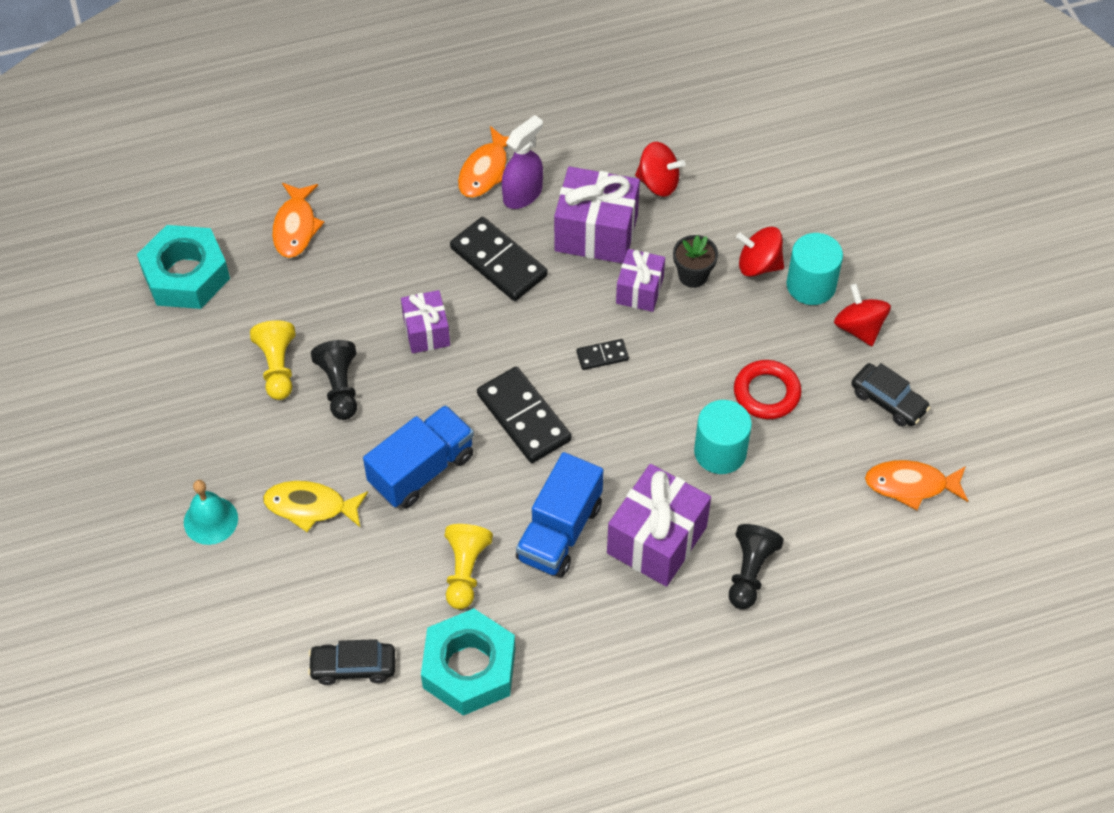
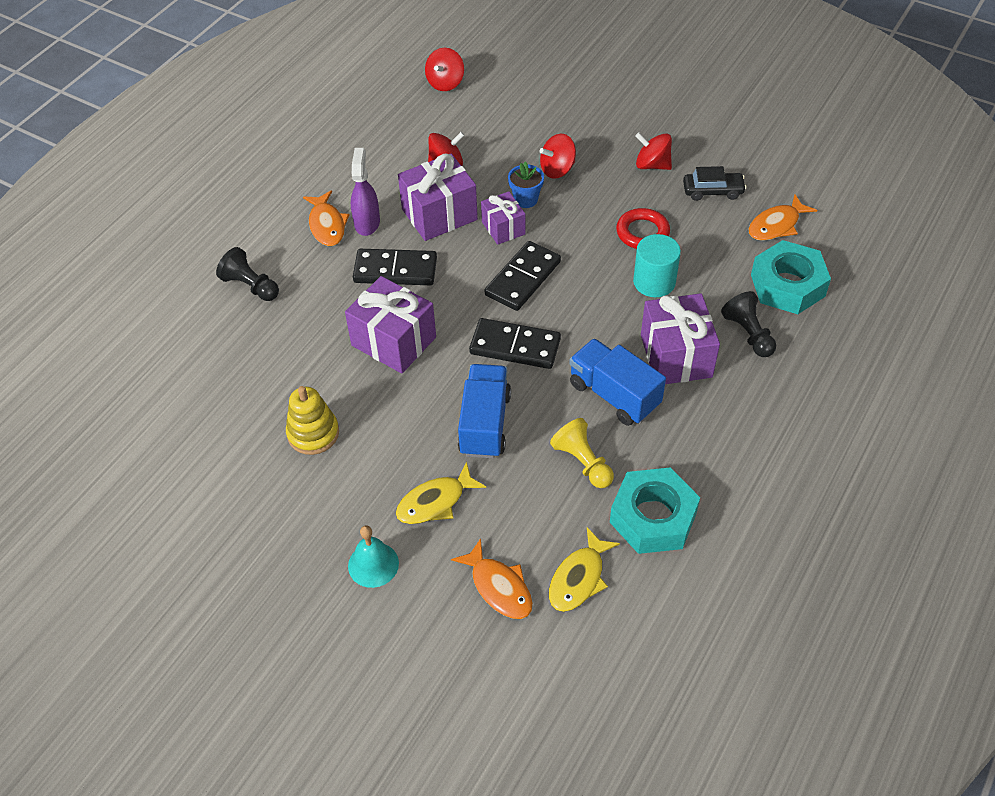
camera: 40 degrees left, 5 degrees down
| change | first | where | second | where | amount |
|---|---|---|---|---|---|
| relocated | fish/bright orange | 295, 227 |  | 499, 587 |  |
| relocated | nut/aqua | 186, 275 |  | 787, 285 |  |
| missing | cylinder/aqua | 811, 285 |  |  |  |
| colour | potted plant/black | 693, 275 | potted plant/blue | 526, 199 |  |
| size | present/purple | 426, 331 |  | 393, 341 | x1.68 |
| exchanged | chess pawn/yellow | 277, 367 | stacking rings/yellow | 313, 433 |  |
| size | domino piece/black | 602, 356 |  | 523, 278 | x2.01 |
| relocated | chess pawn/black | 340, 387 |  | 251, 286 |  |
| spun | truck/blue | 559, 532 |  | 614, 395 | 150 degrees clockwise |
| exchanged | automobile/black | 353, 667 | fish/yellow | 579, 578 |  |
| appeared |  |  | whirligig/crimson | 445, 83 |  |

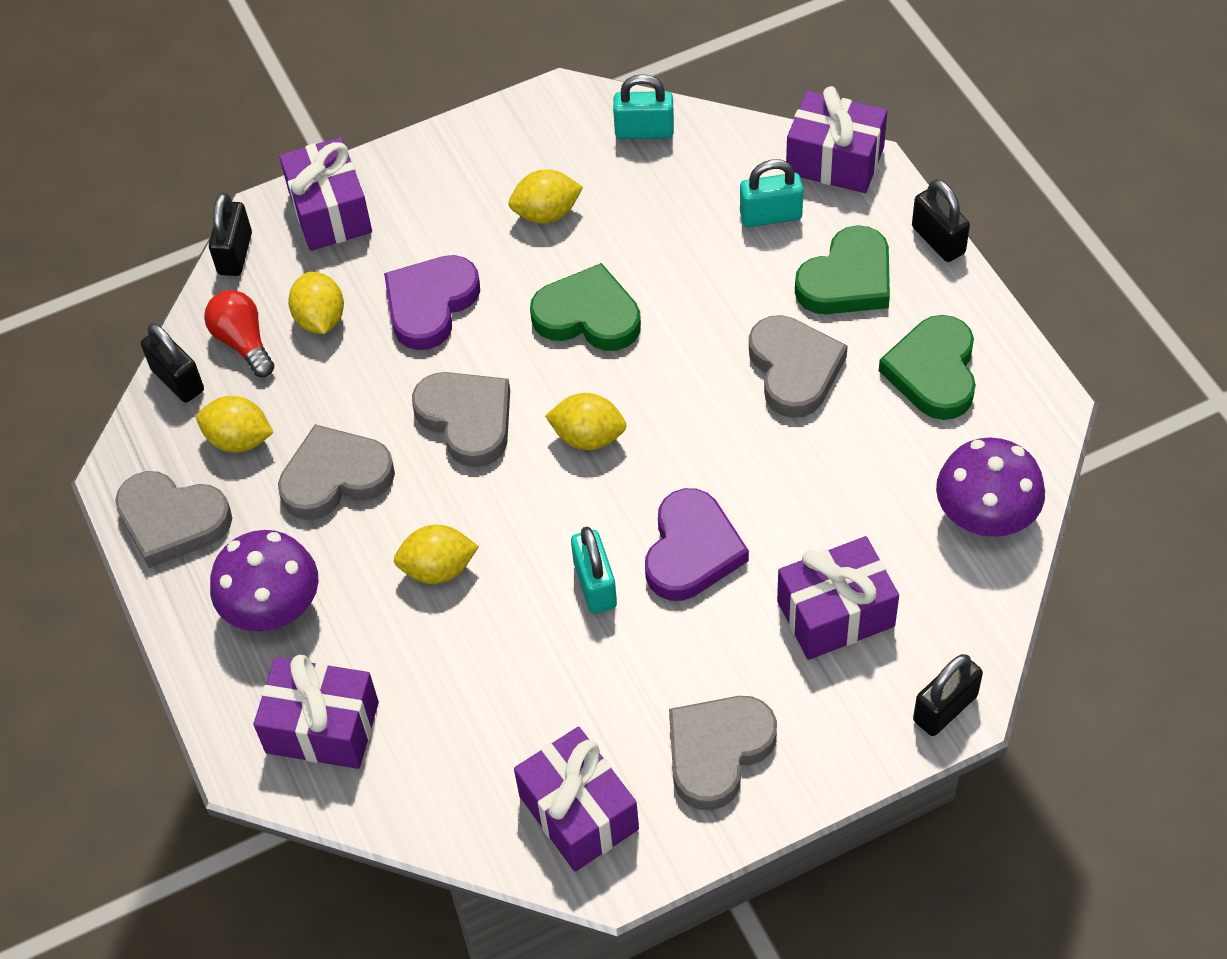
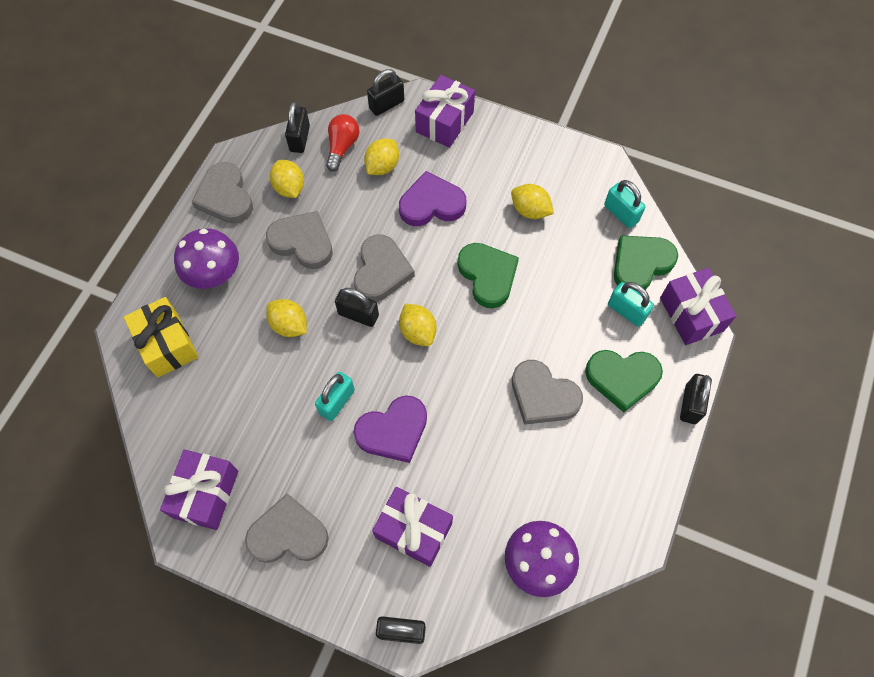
camera: 45 degrees right, 10 degrees up
| change | first | where | second | where | amount |
|---|---|---|---|---|---|
| spun | heart shape/gray | 794, 369 |  | 543, 396 | 90 degrees clockwise |
| relocated | heart shape/emerald | 933, 372 |  | 640, 264 |  |
| colour | present/purple | 322, 727 | present/yellow | 167, 344 |  |
| appeared |  |  | lock/black | 358, 314 |  |

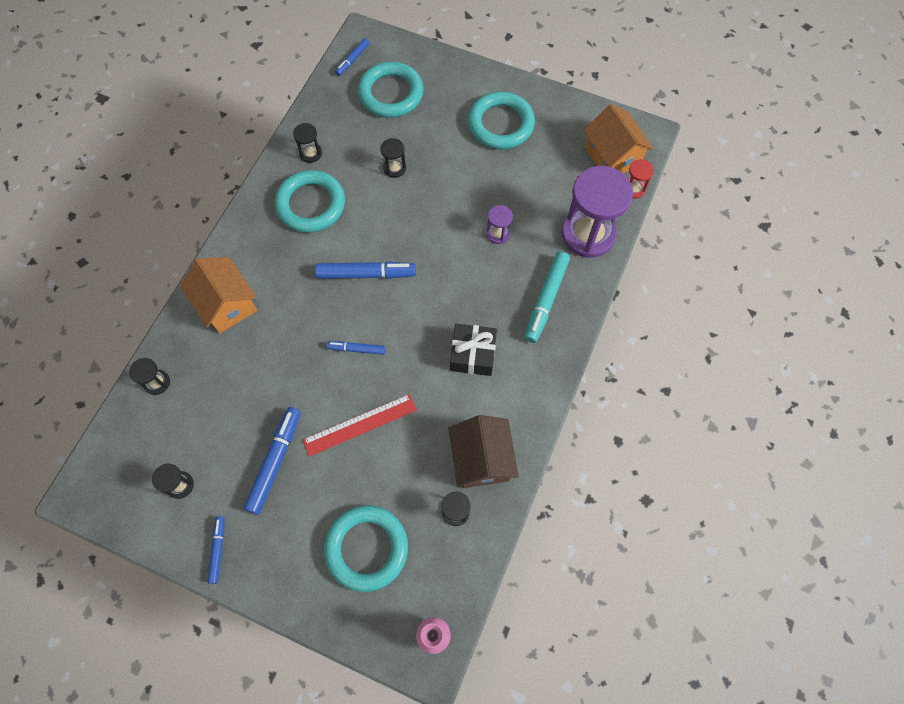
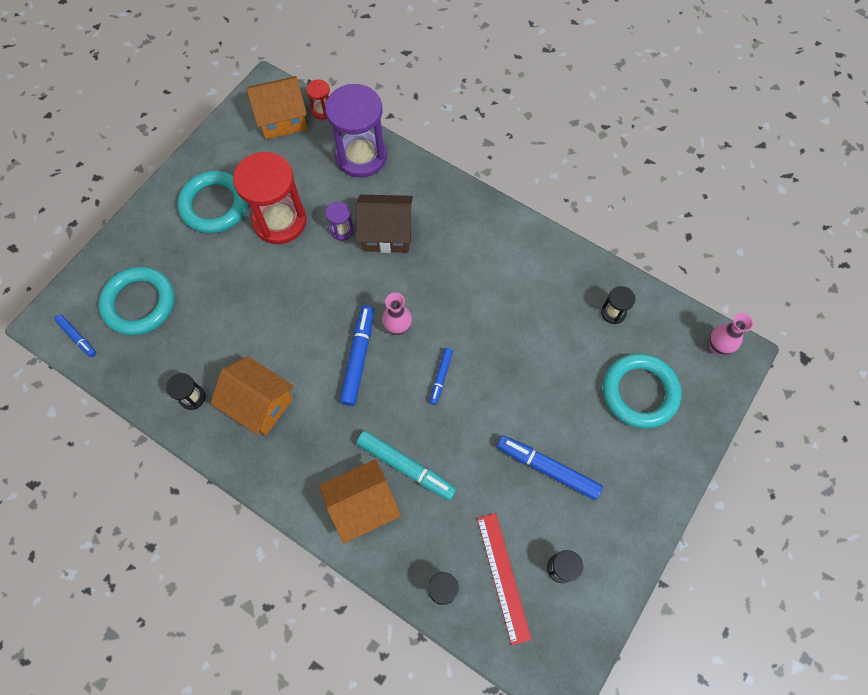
camera: 80 degrees left, 0 degrees up
| change | first | where | second | where | amount |
|---|---|---|---|---|---|
| missing | sandglass/black | 394, 168 |  |  |  |
| exchanged | torus/aqua | 311, 204 | cottage/bright orange | 260, 404 |  |
| relocated | marker/aqua | 546, 299 |  | 405, 466 |  |
| missing | present/black | 473, 354 |  |  |  |
| relocated | ruler/crimson | 360, 424 |  | 503, 577 |  |
| relocated | cottage/dark brown | 481, 459 |  | 386, 233 |  |
| missing | marker/blue | 218, 550 |  |  |  |
| appeared |  |  | sandglass/crimson | 280, 221 |  |
| appeared |  |  | vase/rosy | 398, 328 |  |

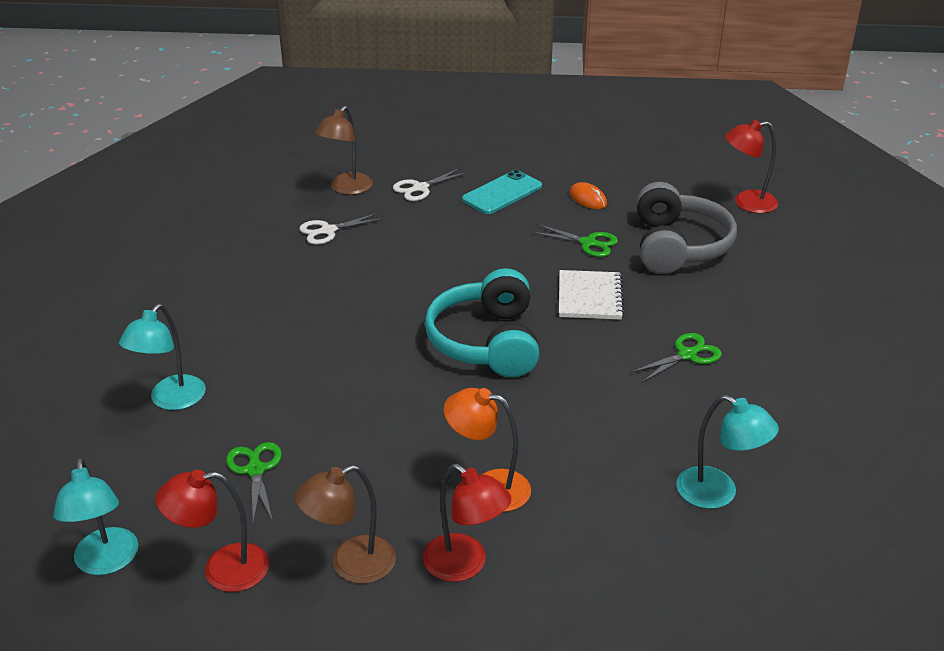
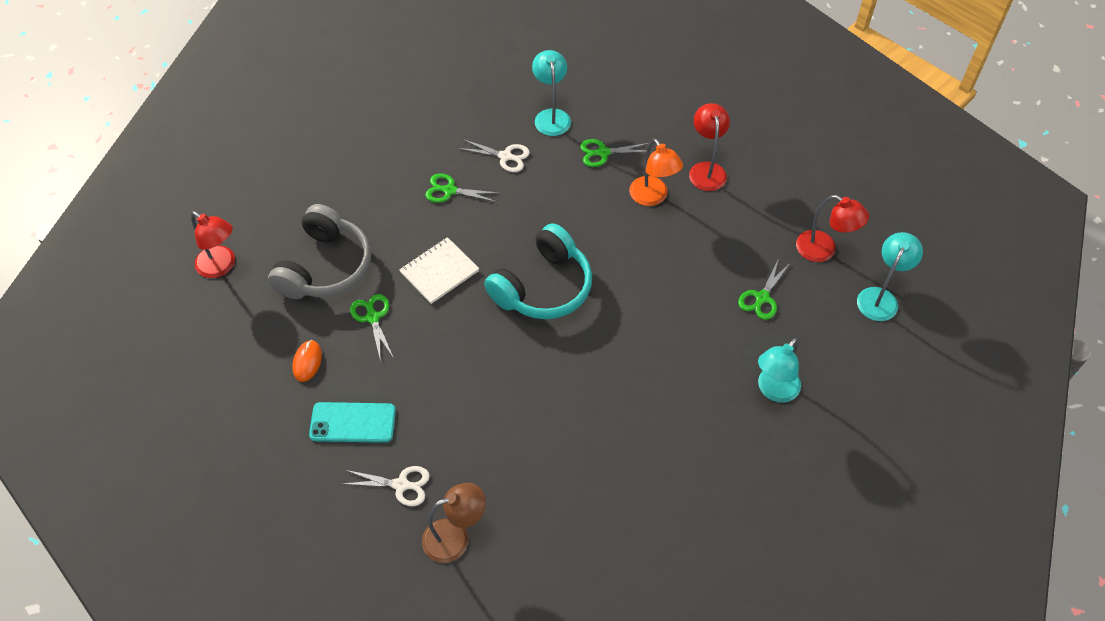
camera: 135 degrees left, 20 degrees up
| change | first | where | second | where | amount |
|---|---|---|---|---|---|
| spun | headset/gray | 678, 246 |  | 325, 267 | 150 degrees clockwise |
| relocated | shears/white | 328, 231 |  | 505, 156 |  |
| spun | reading lamp/aqua | 171, 400 |  | 774, 391 | 150 degrees clockwise |
| missing | reading lamp/dark brown | 351, 565 |  |  |  |
| appeared |  |  | shears/emerald | 602, 153 |  |

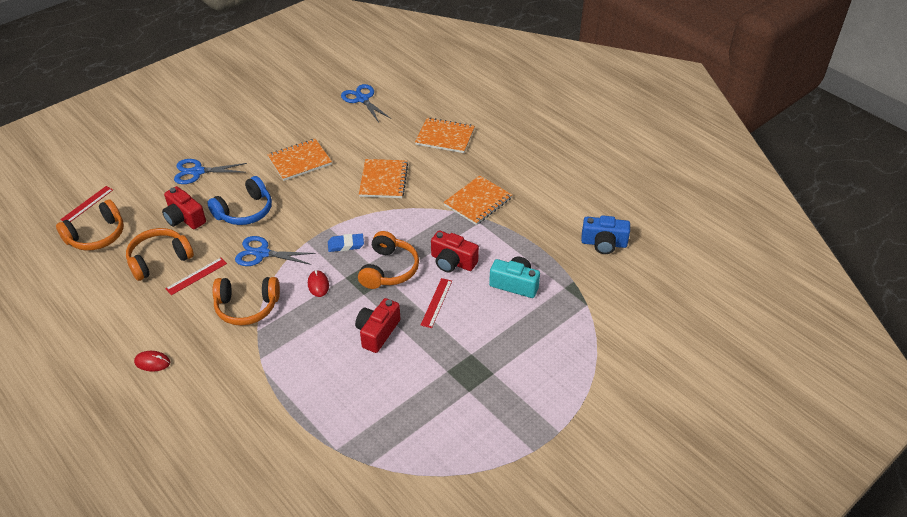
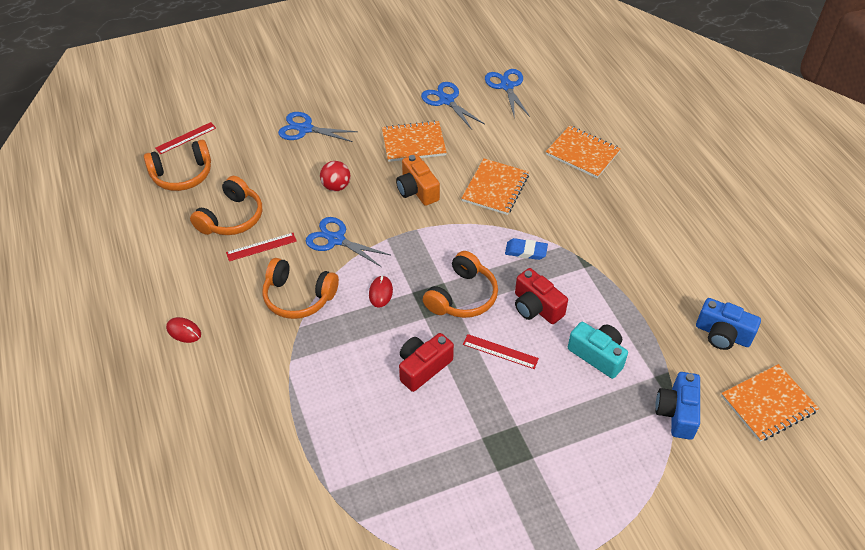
camera: 20 degrees right, 5 degrees up
| change | first | where | second | where | amount |
|---|---|---|---|---|---|
| relocated | notebook/bright orange | 478, 201 |  | 768, 404 |  |
| exchanged | headset/blue | 245, 211 | ball/crimson | 336, 186 |  |
| missing | compact camera/crimson | 184, 218 |  |  |  |
| spun | headset/bright orange | 159, 259 |  | 232, 218 | 135 degrees clockwise |
| relocated | gum eraser/blue | 346, 245 |  | 526, 251 |  |
| spun | ruler/crimson | 436, 302 |  | 500, 351 | 75 degrees clockwise |
| appeared |  |  | shears/blue | 446, 100 |  |
| appeared |  |  | compact camera/bright orange | 417, 190 |  |
| appeared |  |  | compact camera/blue | 677, 412 |  |

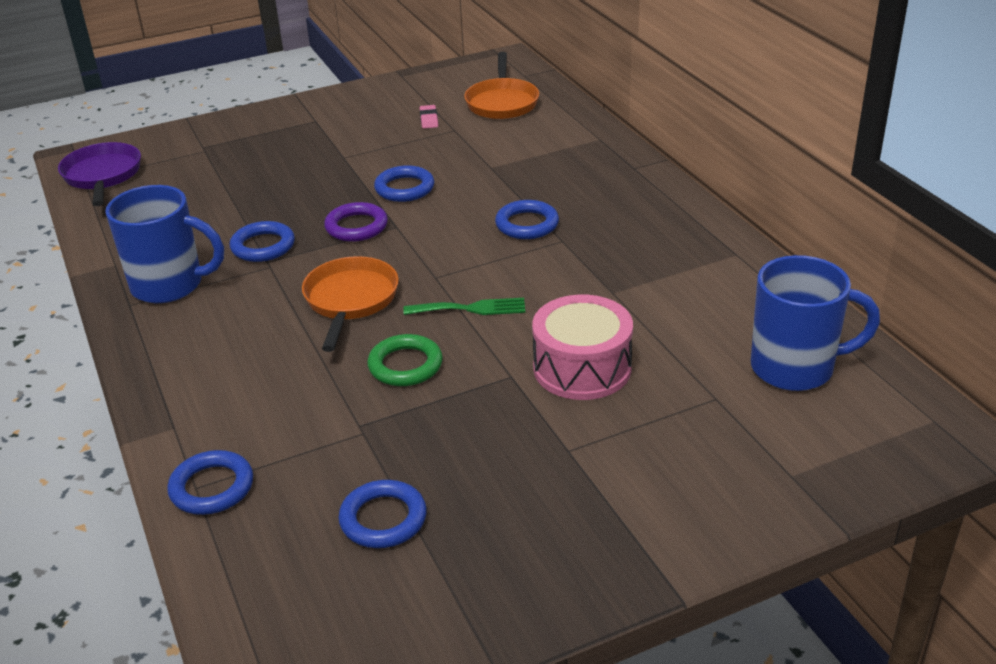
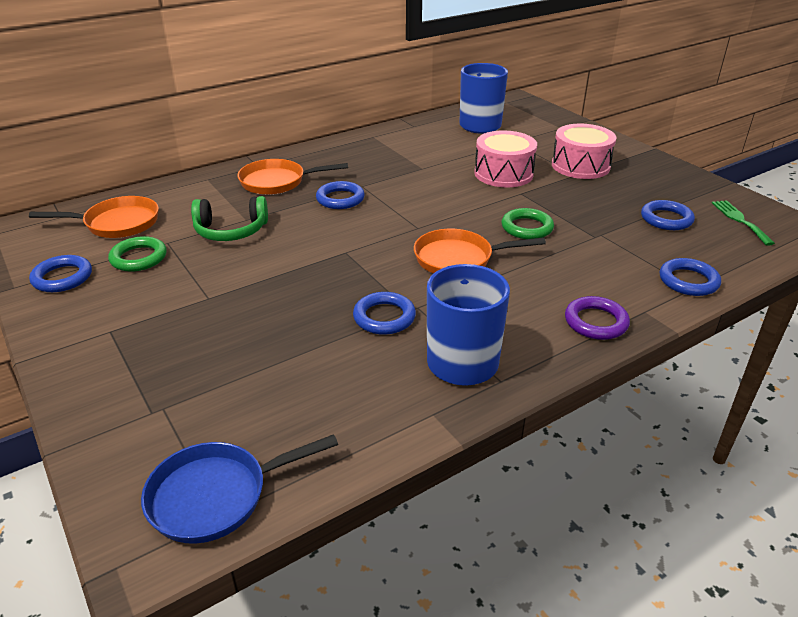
camera: 100 degrees left, 0 degrees up
| change | first | where | second | where | amount |
|---|---|---|---|---|---|
| exchanged | gum eraser/rosy | 429, 119 | torus/emerald | 138, 258 |  |
| colour | frying pan/purple | 103, 176 | frying pan/blue | 216, 495 |  |
| relocated | torus/blue | 404, 188 |  | 62, 277 |  |
| relocated | torus/purple | 356, 227 |  | 596, 322 |  |
| relocated | fork/emerald | 471, 308 |  | 740, 220 |  |
| appeared |  |  | toy drum/rosy | 580, 166 |  |
| appeared |  |  | frying pan/bright orange | 277, 182 |  |
| appeared |  |  | headset/emerald | 231, 231 |  |

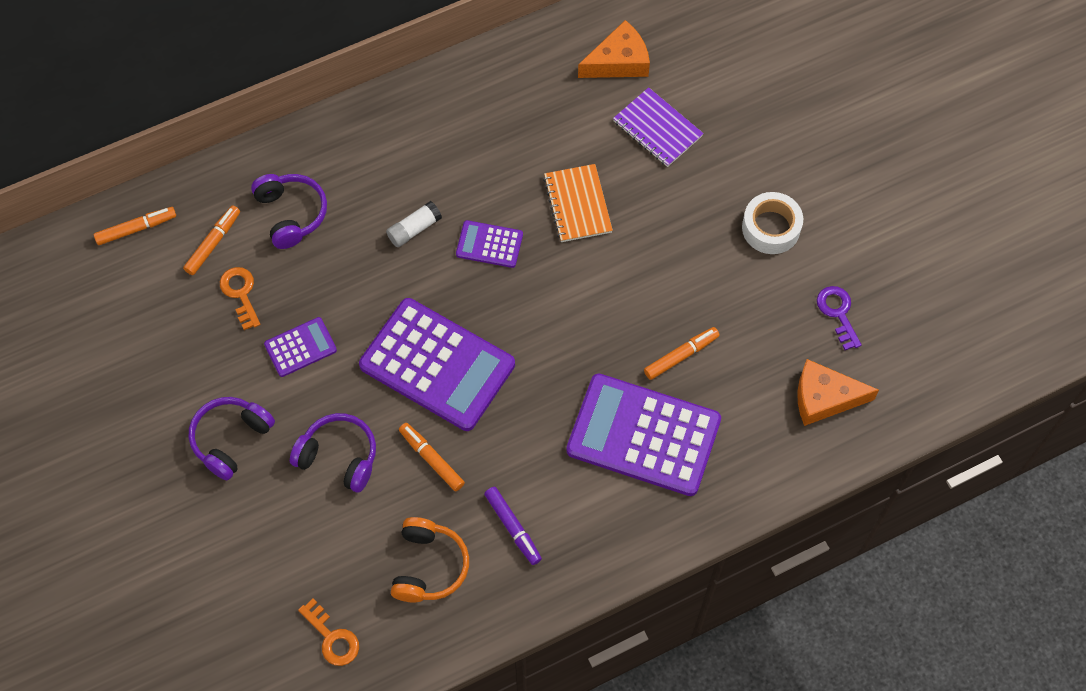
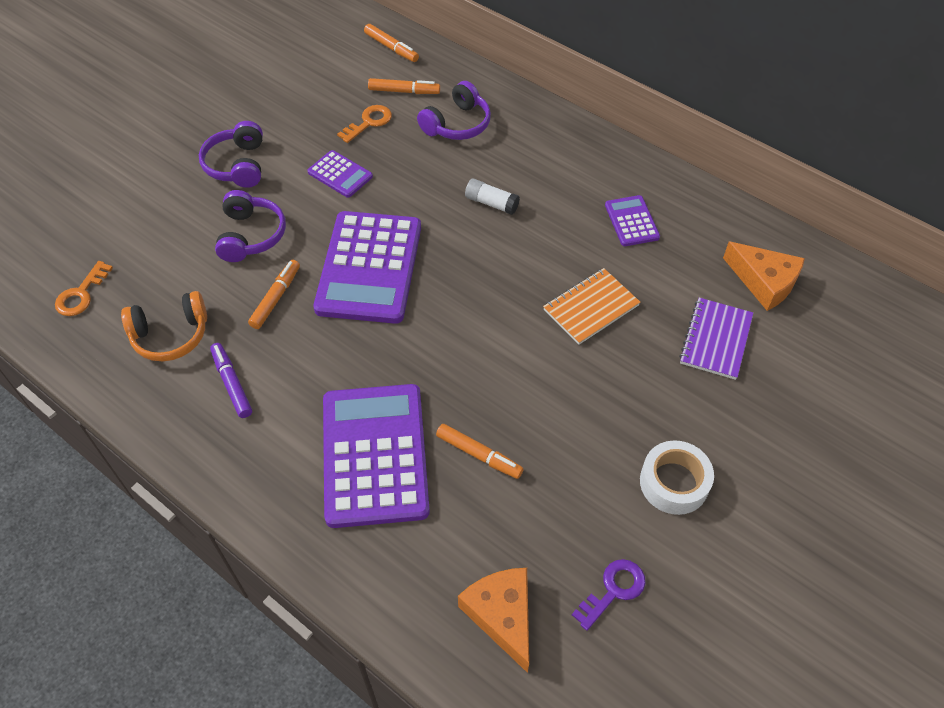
camera: 65 degrees right, 10 degrees down
| change | first | where | second | where | amount |
|---|---|---|---|---|---|
| relocated | calculator/purple | 489, 244 |  | 631, 221 |  |
| spun | headset/purple | 231, 439 |  | 238, 165 | 105 degrees counterclockwise |
| spun | marker/purple | 513, 527 |  | 232, 384 | 120 degrees clockwise |

